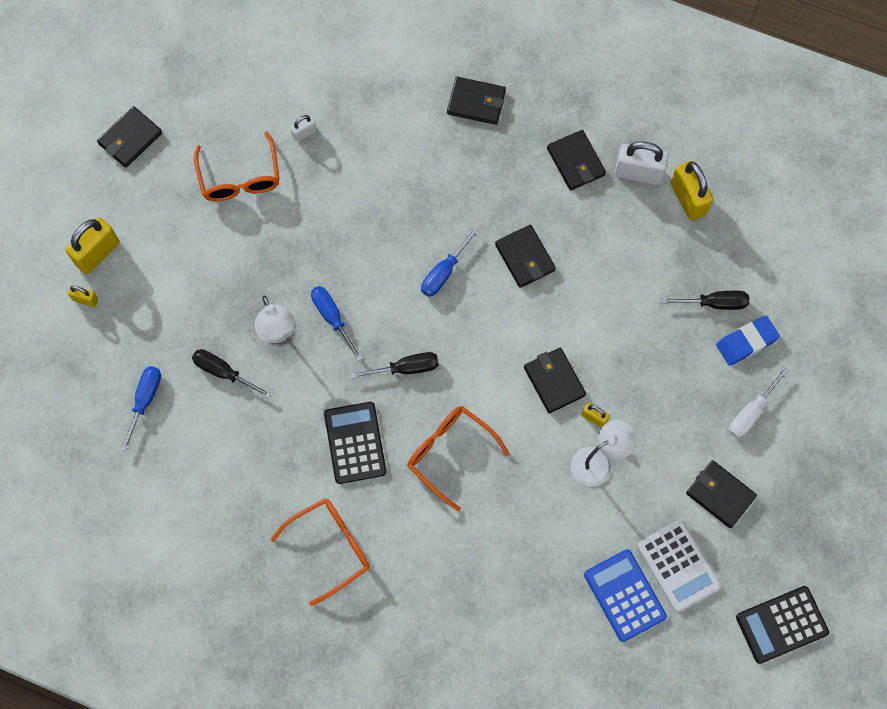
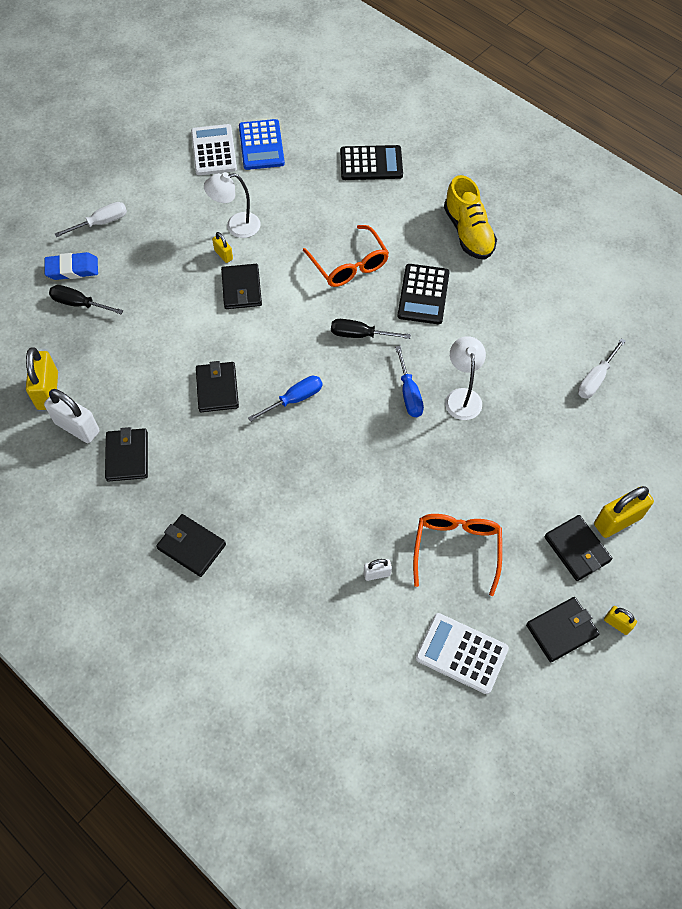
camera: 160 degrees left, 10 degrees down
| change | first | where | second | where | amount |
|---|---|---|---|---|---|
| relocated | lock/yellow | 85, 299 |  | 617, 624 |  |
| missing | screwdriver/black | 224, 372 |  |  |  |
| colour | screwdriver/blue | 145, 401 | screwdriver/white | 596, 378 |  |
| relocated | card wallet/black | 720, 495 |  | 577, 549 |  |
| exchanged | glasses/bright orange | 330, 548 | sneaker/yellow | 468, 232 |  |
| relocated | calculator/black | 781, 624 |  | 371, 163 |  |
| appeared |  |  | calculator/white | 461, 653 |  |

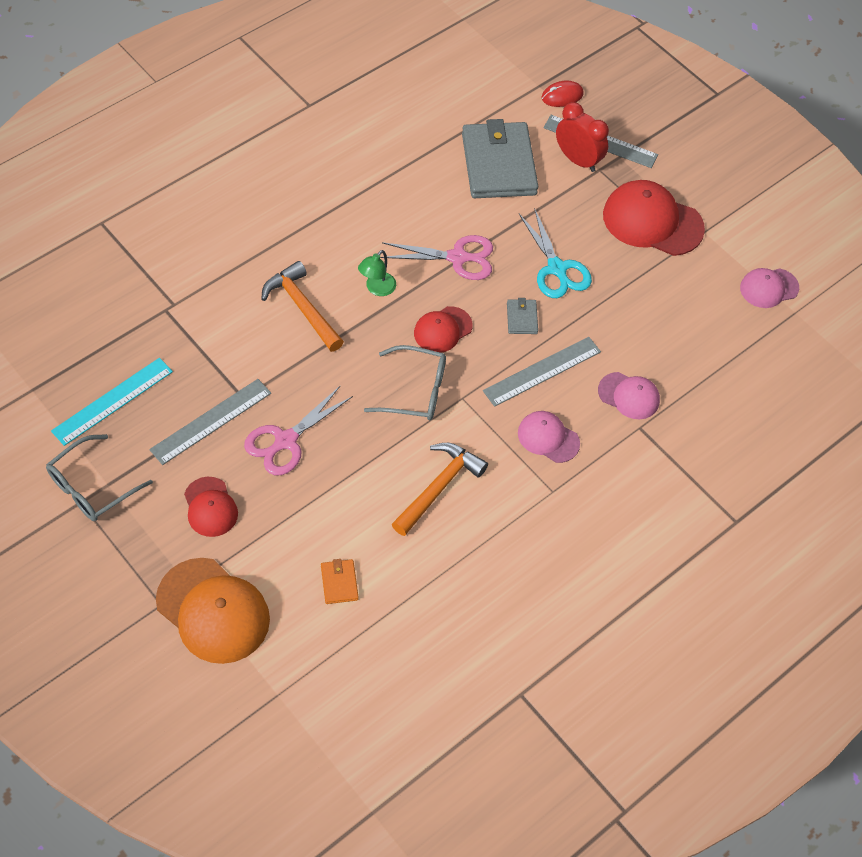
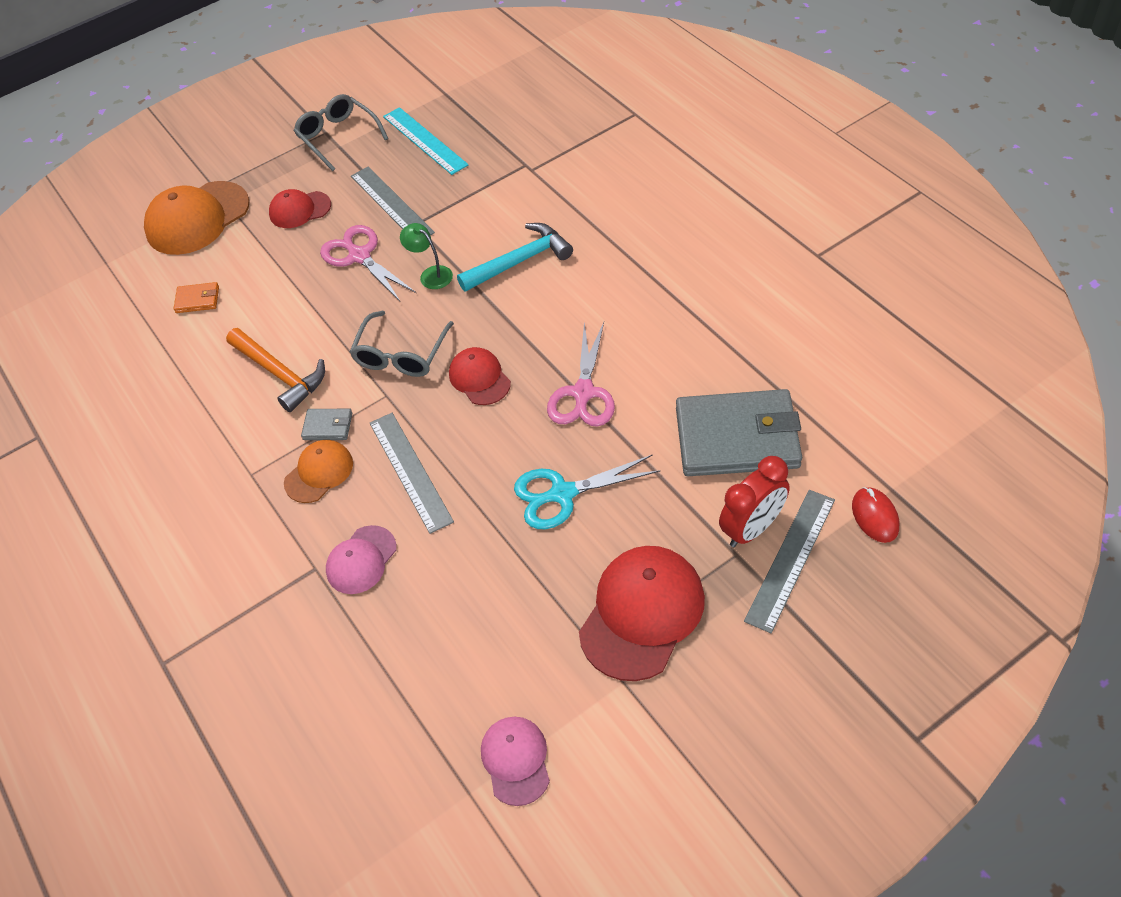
camera: 105 degrees right, 5 degrees down
| change | first | where | second | where | amount |
|---|---|---|---|---|---|
| relocated | reading lamp/emerald | 377, 289 |  | 431, 274 |  |
| colour | carpenter's hammer/bright orange | 302, 307 | carpenter's hammer/aqua | 520, 261 |  |
| relocated | card wallet/gray | 522, 318 |  | 328, 426 |  |
| colour | baseball cap/rosy | 548, 438 | baseball cap/bright orange | 319, 473 |  |

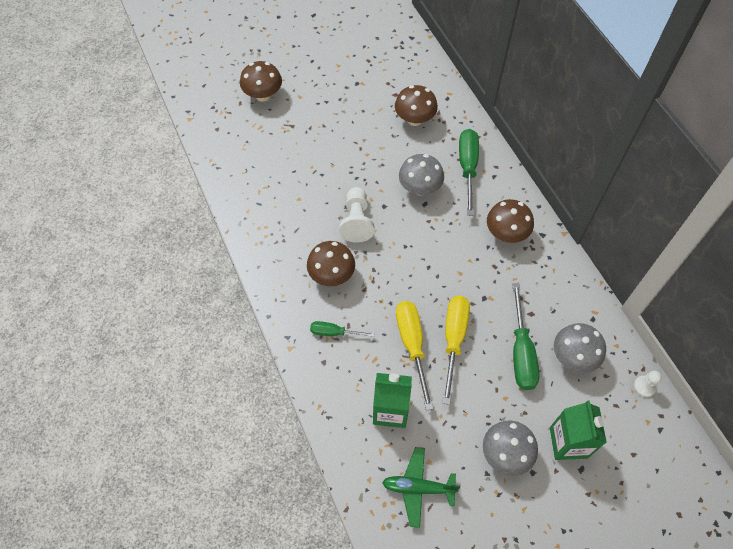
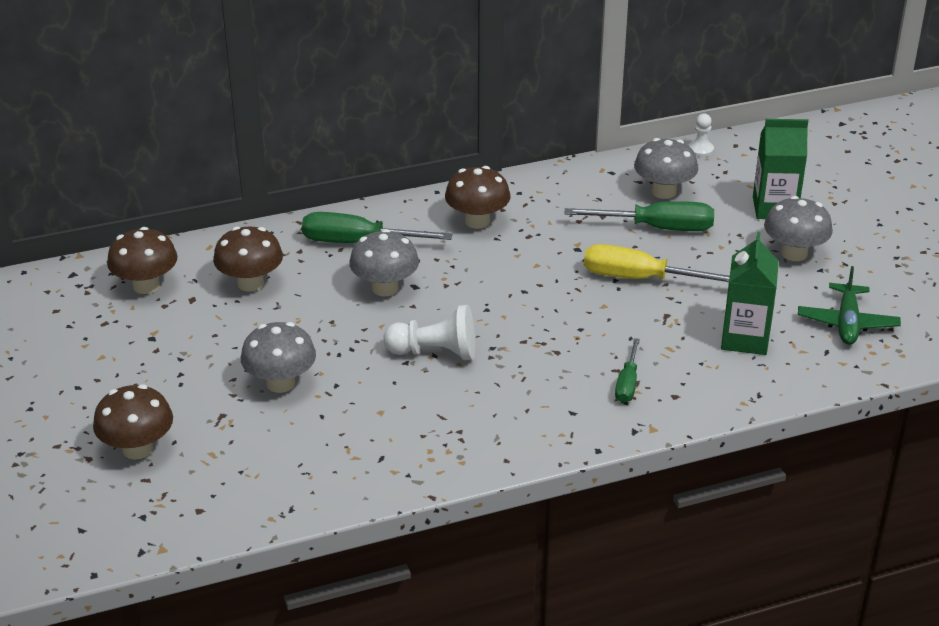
camera: 85 degrees left, 25 degrees down
| change | first | where | second | where | amount |
|---|---|---|---|---|---|
| relocated | fungus/dark brown | 331, 275 |  | 146, 286 |  |
| missing | screwdriver/yellow | 412, 345 |  |  |  |
| appeared |  |  | fungus/gray | 280, 383 |  |

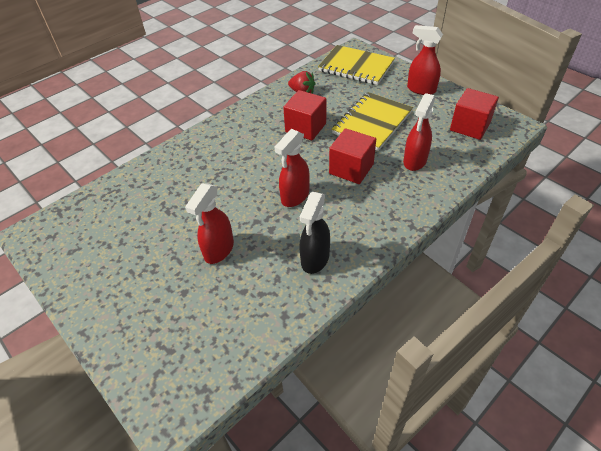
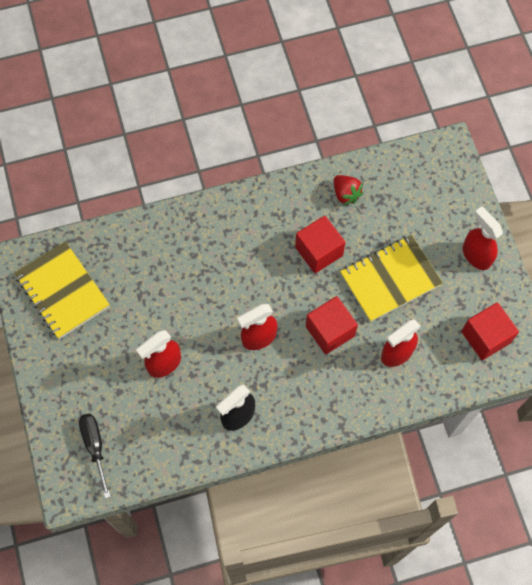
camera: 25 degrees right, 20 degrees up
| change | first | where | second | where | amount |
|---|---|---|---|---|---|
| relocated | notebook/yellow | 356, 67 |  | 62, 291 |  |
| appeared |  |  | screwdriver/black | 95, 447 |  |

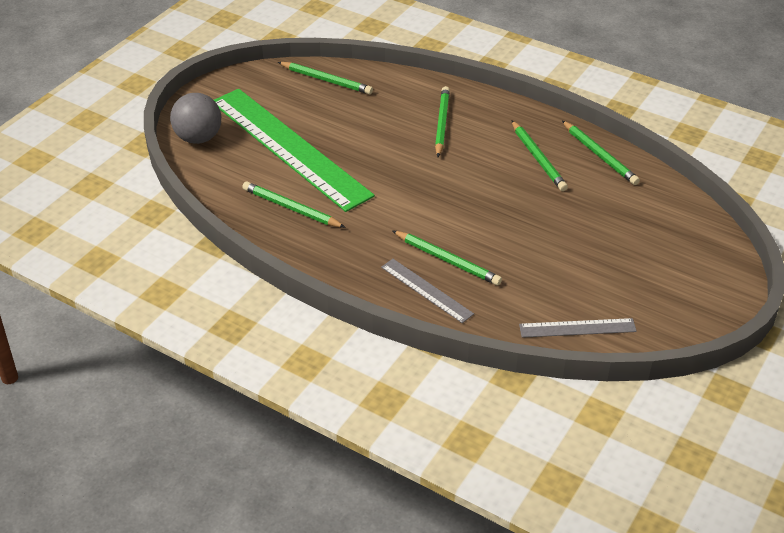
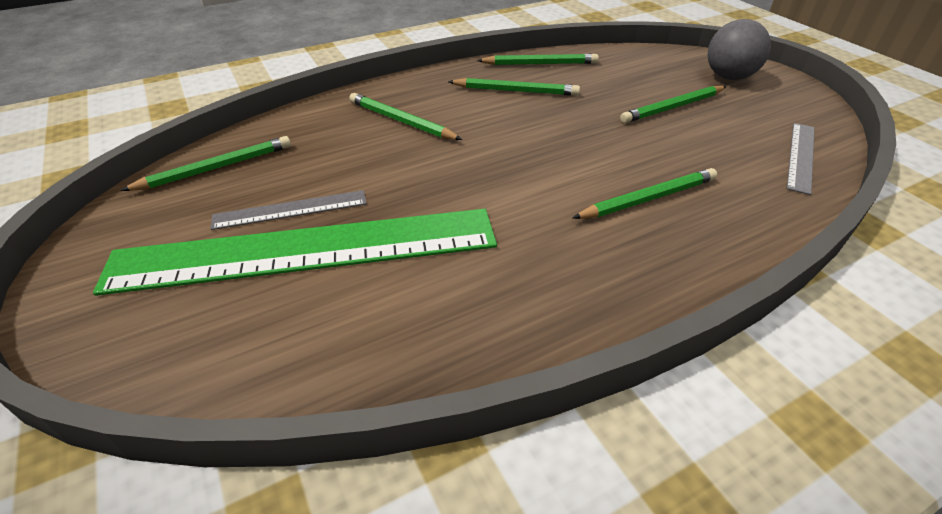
camera: 60 degrees left, 0 degrees up
| change | first | where | second | where | amount |
|---|---|---|---|---|---|
| relocated | ball/gray | 198, 138 |  | 728, 77 |  |
| relocated | lead pencil/emerald | 291, 208 |  | 672, 107 |  |
| relocated | ruler/gray | 426, 290 |  | 290, 210 |  |

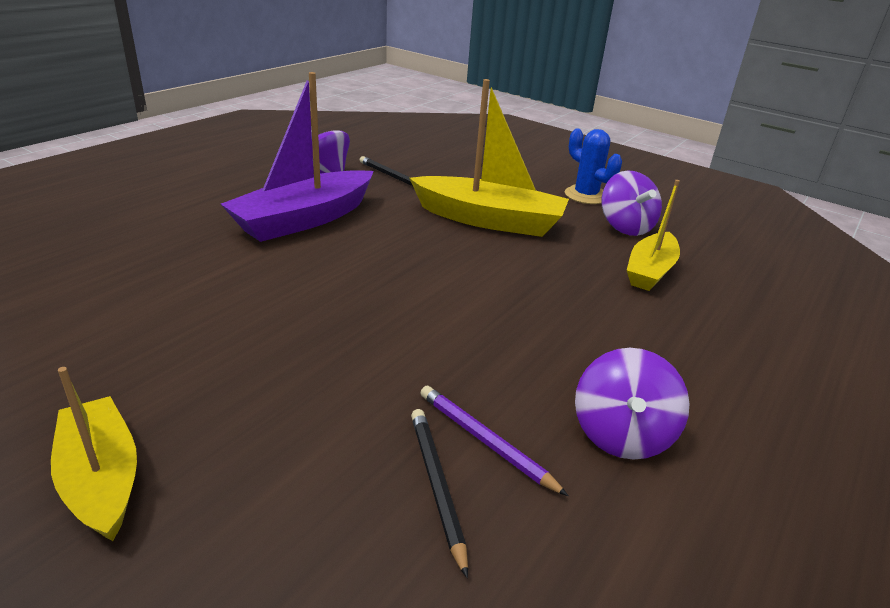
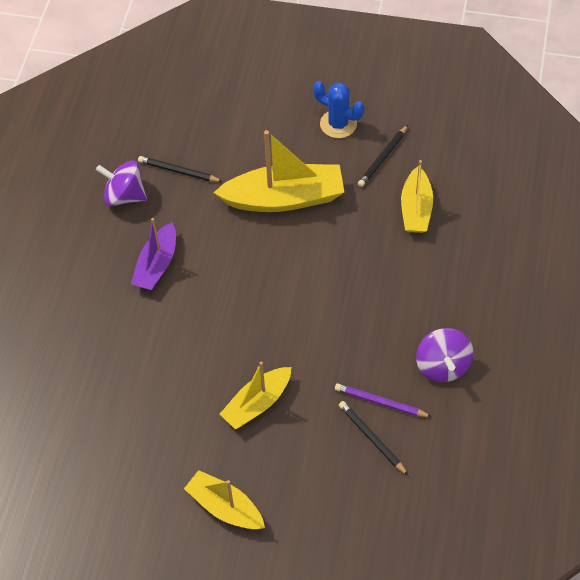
camera: 20 degrees left, 25 degrees up
| change | first | where | second | where | amount |
|---|---|---|---|---|---|
| size | toy boat/purple | 304, 219 |  | 156, 265 | x0.62 |
| exchanged | whirligig/purple | 625, 227 | lead pencil/black | 382, 158 |  |
| appeared |  |  | toy boat/yellow | 257, 403 |  |

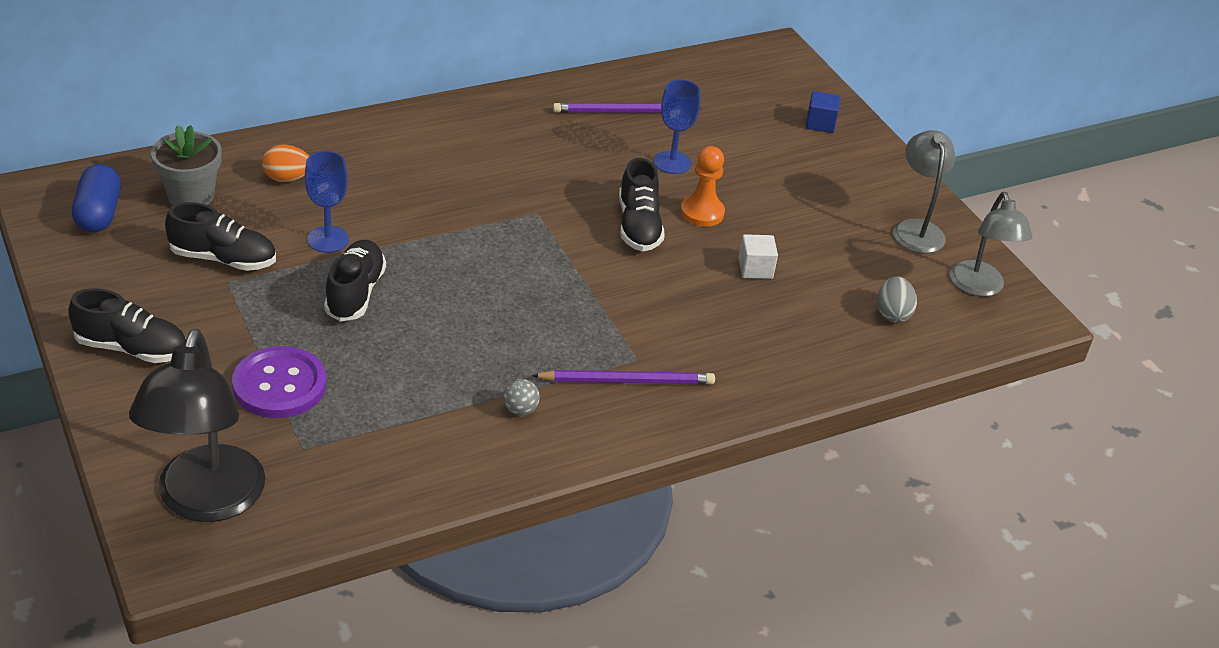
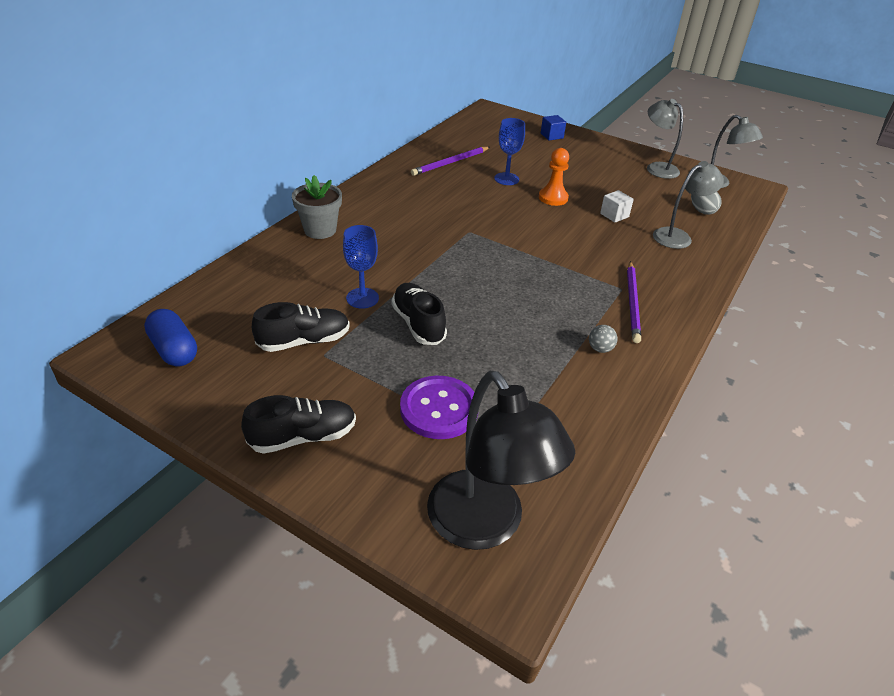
camera: 30 degrees left, 0 degrees up
| change | first | where | second | where | amount |
|---|---|---|---|---|---|
| relocated | potted plant/gray | 191, 196 |  | 320, 230 |  |
| missing | egg/bright orange | 287, 178 |  |  |  |
| missing | sneaker/black | 638, 226 |  |  |  |
| spun | lead pencil/purple | 627, 381 |  | 632, 303 | 135 degrees clockwise |
| appeared |  |  | reading lamp/gray | 678, 236 |  |

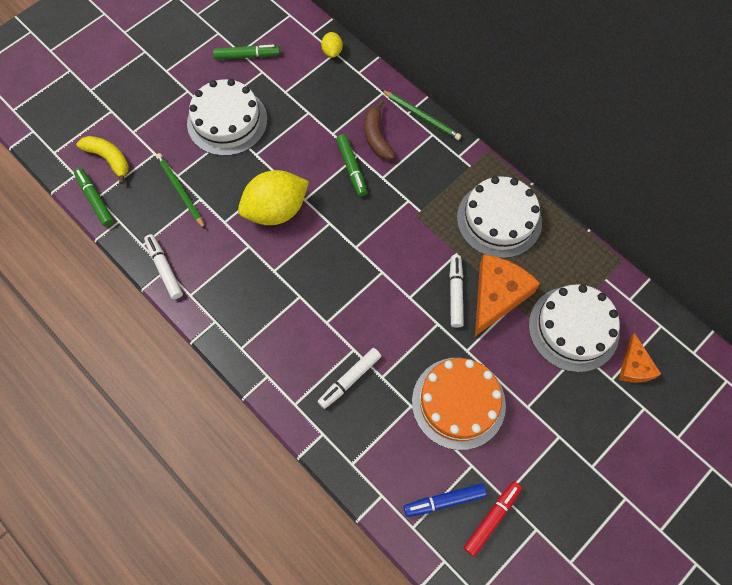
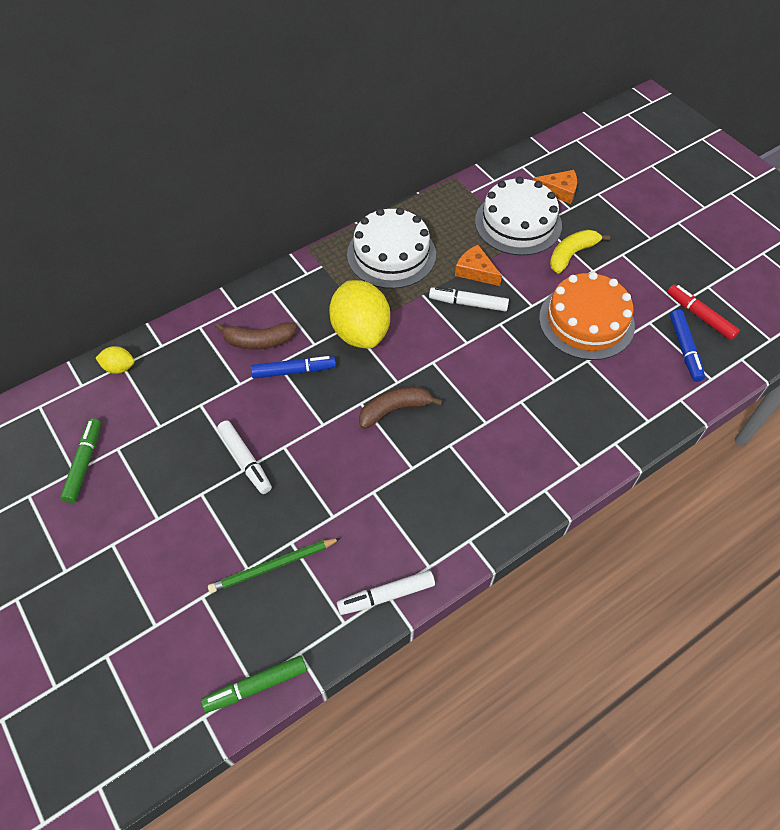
camera: 80 degrees left, 10 degrees down
| change | first | where | second | where | amount |
|---|---|---|---|---|---|
| missing | gateau/white | 227, 121 |  |  |  |
| missing | lead pencil/emerald | 421, 116 |  |  |  |
| colour | marker/emerald | 352, 168 | marker/blue | 294, 371 |  |
| relocated | banana/yellow | 109, 159 |  | 571, 254 |  |
| relocated | citrus fruit/yellow | 276, 210 |  | 360, 332 |  |
| size | cheese/bright orange | 497, 295 |  | 475, 271 | x0.58 |
| relocated | marker/white | 349, 380 |  | 245, 460 |  |
| appeared |  |  | banana/dark brown | 394, 409 |  |

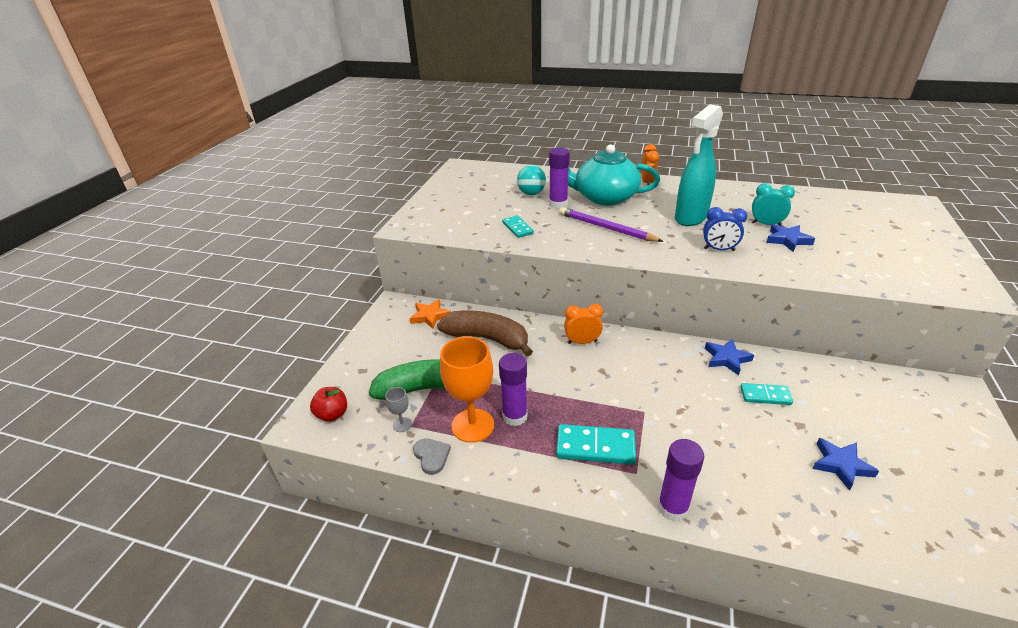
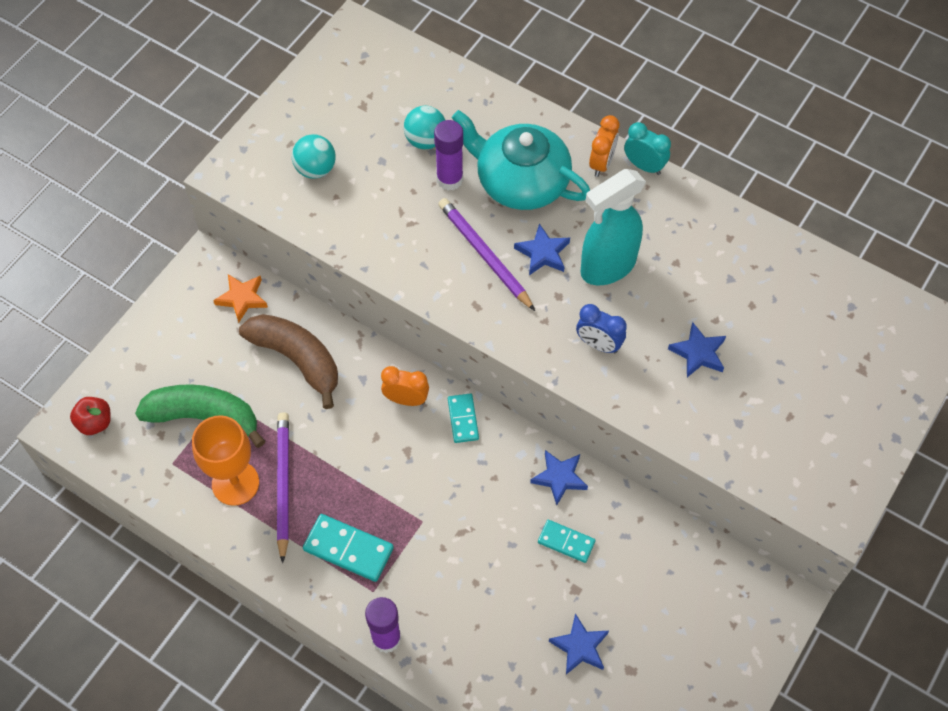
camera: 15 degrees right, 25 degrees up
| change | first | where | second | where | amount |
|---|---|---|---|---|---|
| relocated | clock/aqua | 766, 224 |  | 644, 166 |  |
| relocated | domino piece/aqua | 517, 228 |  | 463, 419 |  |
| exchanged | glue/purple | 515, 416 | lead pencil/purple | 283, 485 |  |
| missing | wine glass/gray | 402, 424 |  |  |  |
| missing | heart shape/gray | 431, 456 |  |  |  |
| appeared |  |  | ball/aqua | 315, 169 |  |
| appeared |  |  | five-pointed star/blue | 543, 253 |  |

